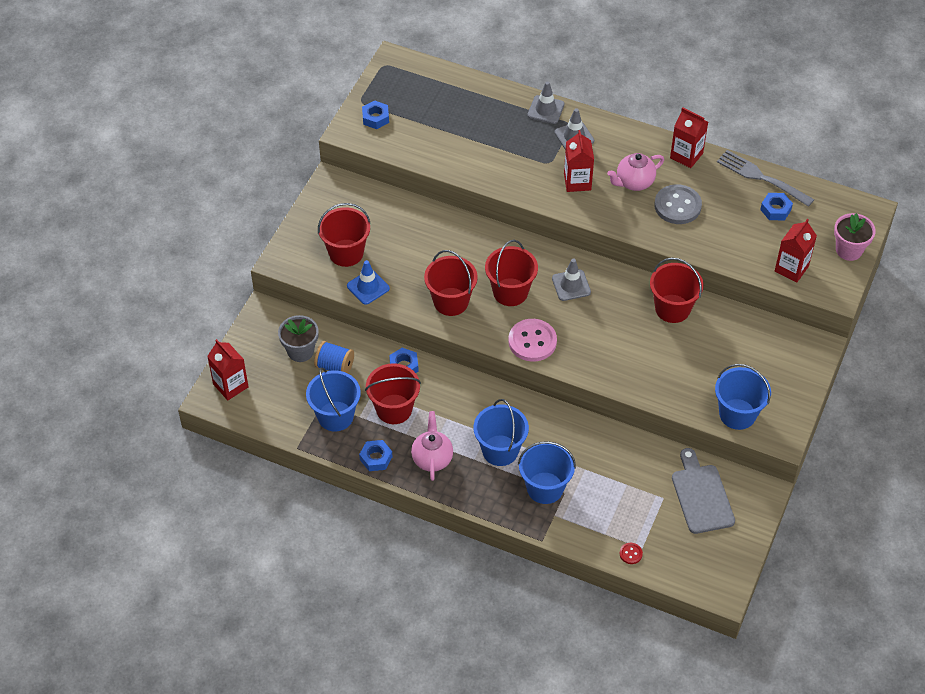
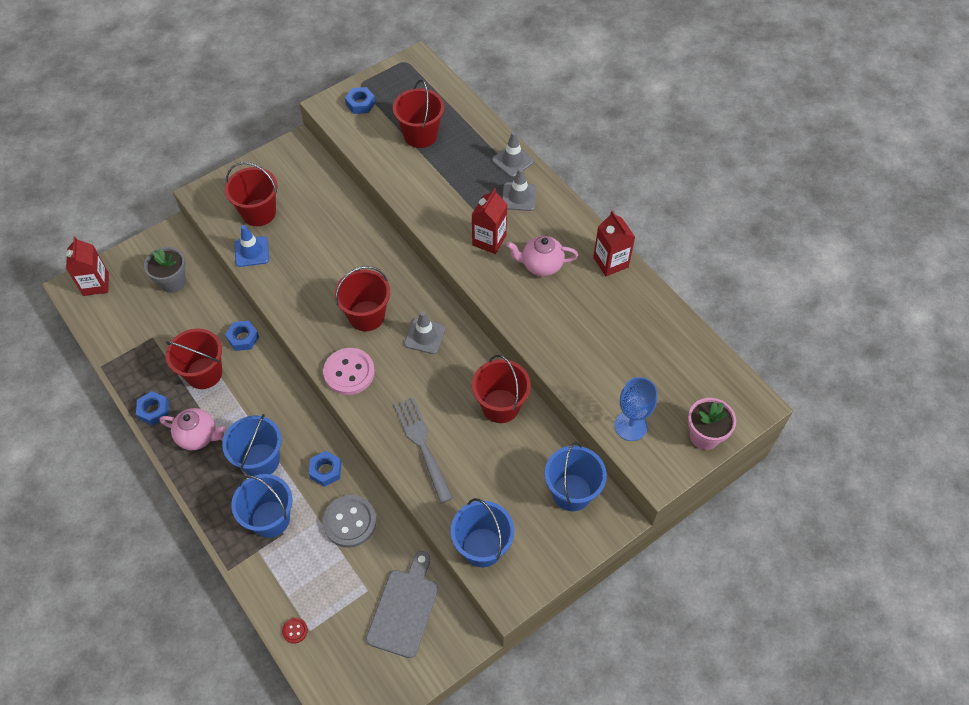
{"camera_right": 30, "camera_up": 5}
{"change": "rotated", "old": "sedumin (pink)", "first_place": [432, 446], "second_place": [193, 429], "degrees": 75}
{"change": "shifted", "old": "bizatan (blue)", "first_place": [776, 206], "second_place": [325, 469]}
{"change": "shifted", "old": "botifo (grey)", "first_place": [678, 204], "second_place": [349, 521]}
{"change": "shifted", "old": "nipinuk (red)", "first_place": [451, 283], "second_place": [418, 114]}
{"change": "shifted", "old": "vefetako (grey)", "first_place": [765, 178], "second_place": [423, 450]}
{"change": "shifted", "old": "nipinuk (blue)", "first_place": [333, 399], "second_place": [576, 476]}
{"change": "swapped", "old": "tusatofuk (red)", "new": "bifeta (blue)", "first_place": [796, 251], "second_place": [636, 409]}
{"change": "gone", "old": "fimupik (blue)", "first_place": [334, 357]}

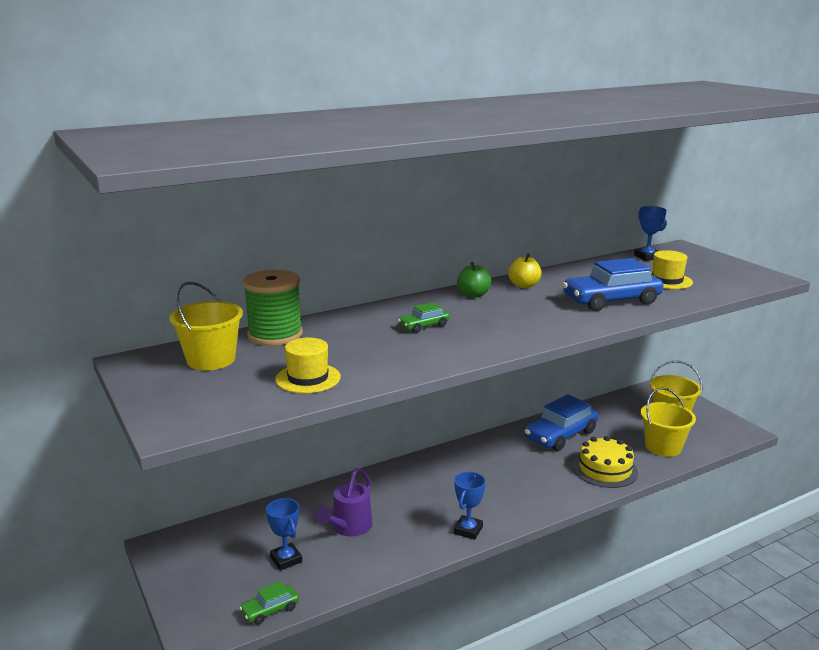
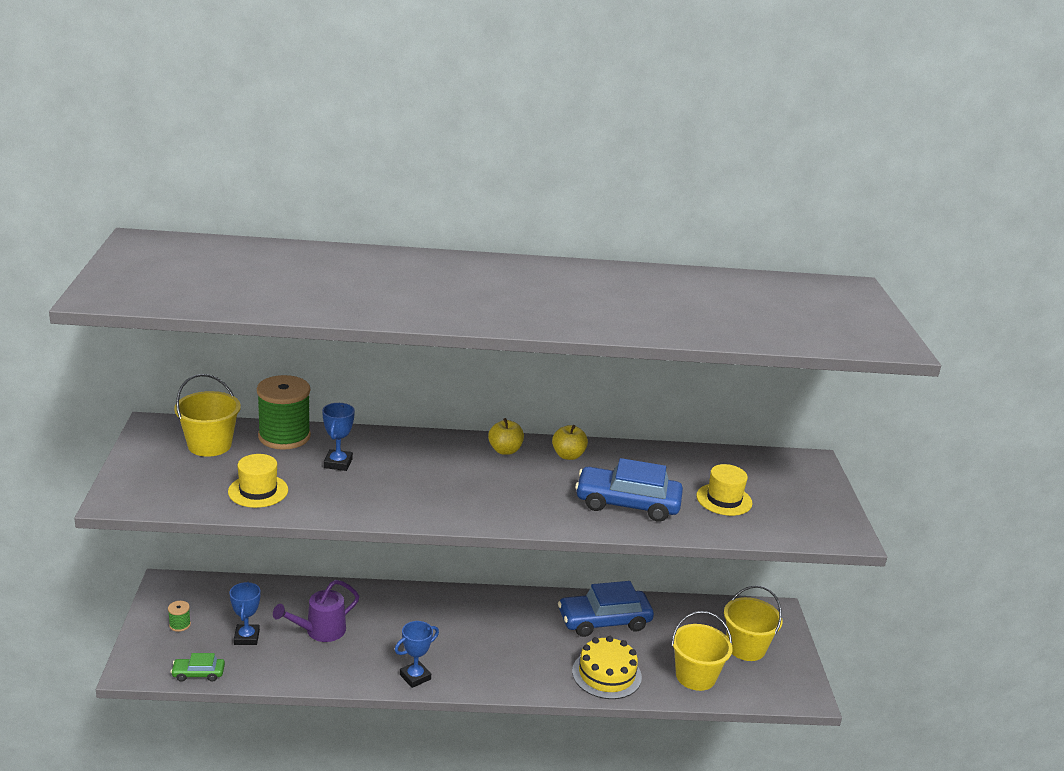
{"camera_right": 25, "camera_up": 5}
{"change": "new", "new": "fimupik (green)", "second_place": [179, 616]}
{"change": "shifted", "old": "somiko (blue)", "first_place": [650, 233], "second_place": [338, 437]}
{"change": "repainted", "old": "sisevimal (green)", "new": "sisevimal (yellow)", "first_place": [474, 280], "second_place": [506, 436]}
{"change": "gone", "old": "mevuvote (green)", "first_place": [424, 317]}

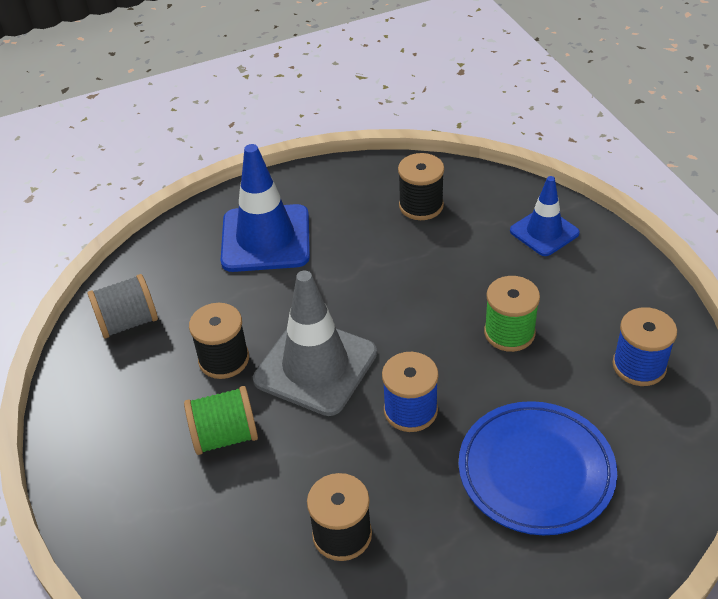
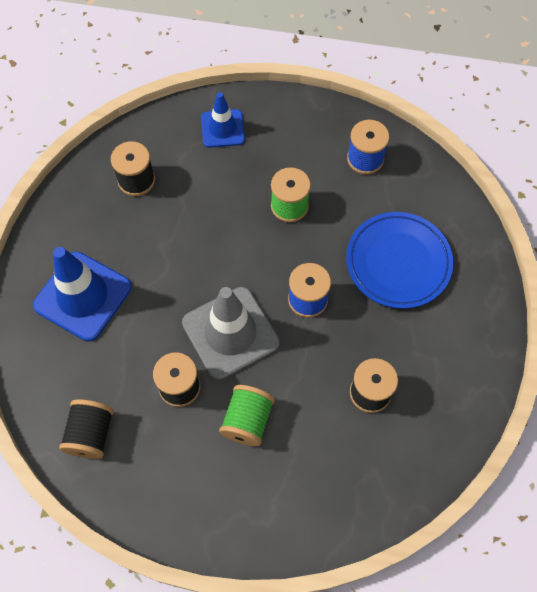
{"camera_right": -60, "camera_up": 20}
{"change": "repainted", "old": "fimupik (grey)", "new": "fimupik (black)", "first_place": [122, 306], "second_place": [86, 429]}

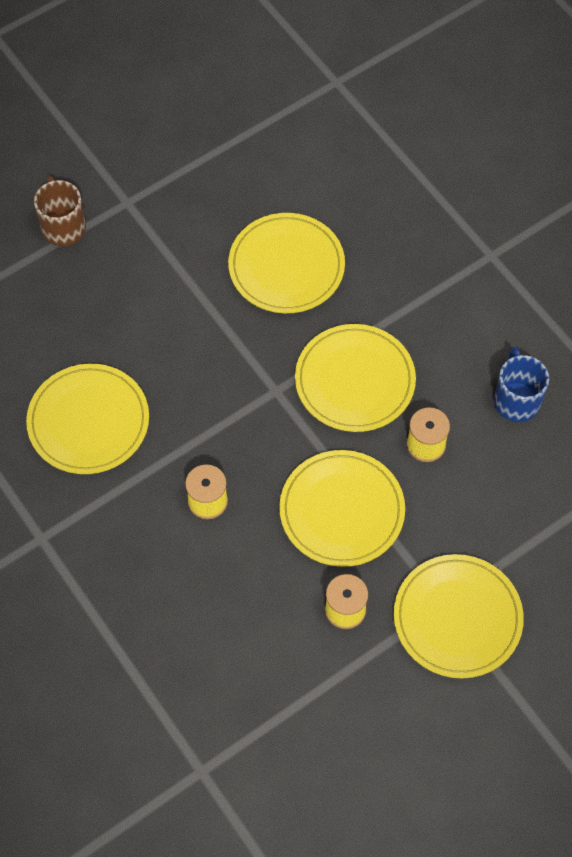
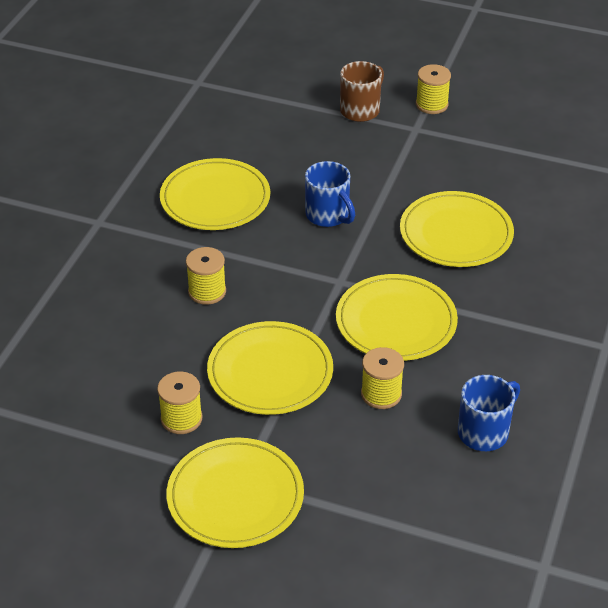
{"camera_right": 55, "camera_up": -20}
{"change": "new", "new": "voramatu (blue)", "second_place": [330, 194]}
{"change": "new", "new": "fimupik (yellow)", "second_place": [433, 89]}

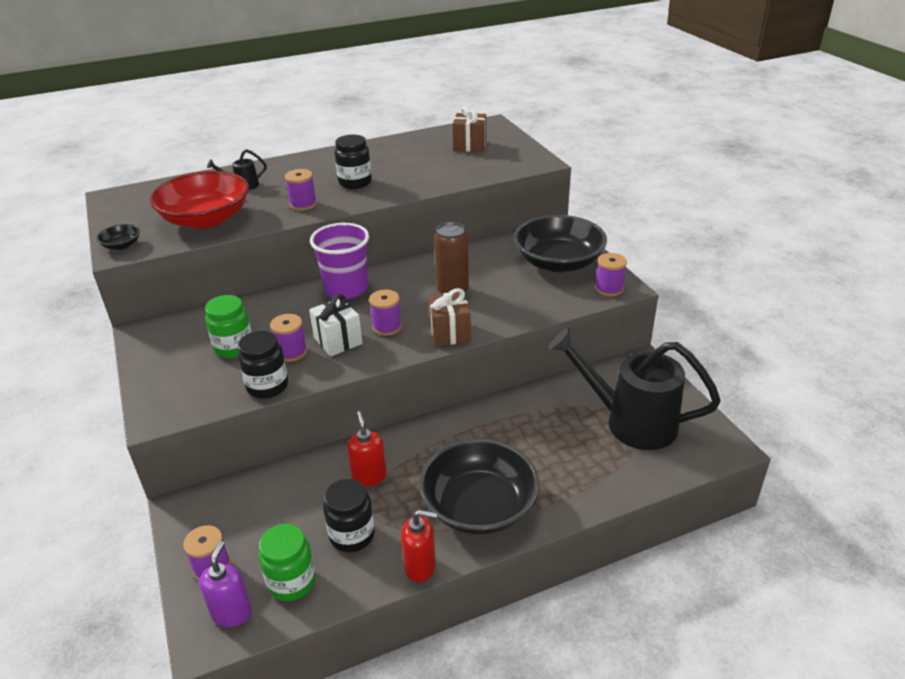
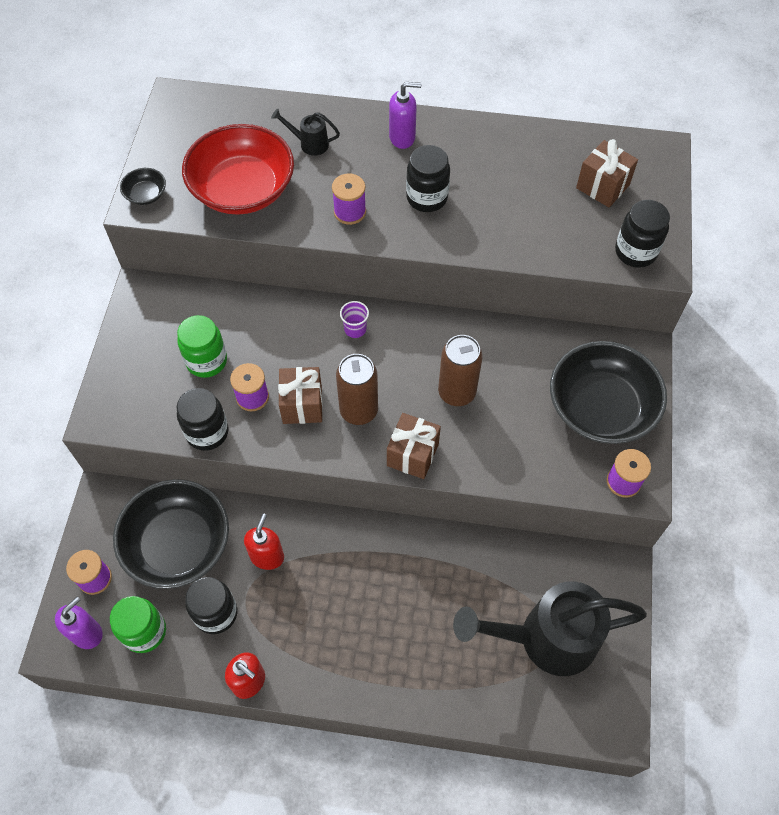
{"camera_right": 30, "camera_up": 25}
{"change": "shifted", "old": "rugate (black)", "first_place": [479, 486], "second_place": [171, 534]}
{"change": "repainted", "old": "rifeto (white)", "new": "rifeto (brown)", "first_place": [336, 325], "second_place": [300, 395]}
{"change": "swapped", "old": "fimupik (purple)", "new": "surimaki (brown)", "first_place": [385, 313], "second_place": [357, 389]}
{"change": "scaled", "old": "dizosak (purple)", "first_place": [339, 261], "second_place": [354, 319], "factor": 0.44}
{"change": "new", "new": "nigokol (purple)", "second_place": [405, 115]}
{"change": "rotated", "old": "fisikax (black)", "first_place": [634, 389], "second_place": [550, 628], "degrees": -60}
{"change": "new", "new": "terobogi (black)", "second_place": [642, 234]}

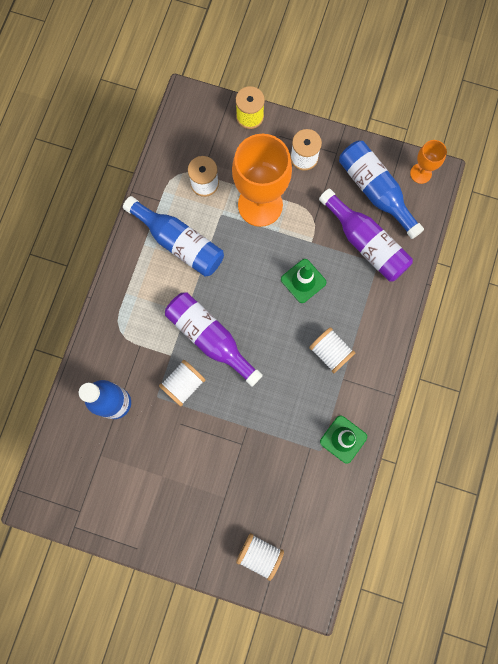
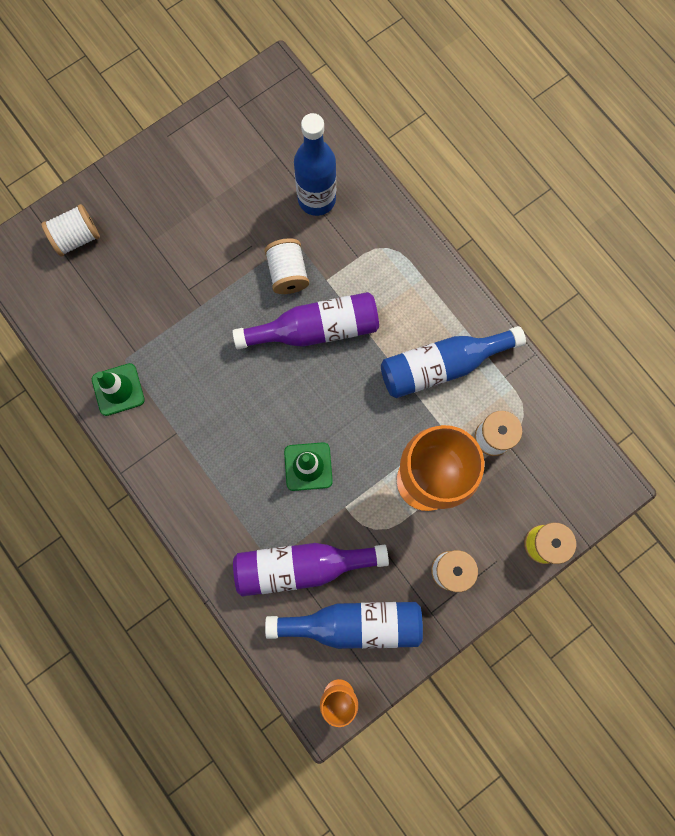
{"camera_right": 125, "camera_up": 0}
{"change": "gone", "old": "fimupik (white)", "first_place": [332, 350]}

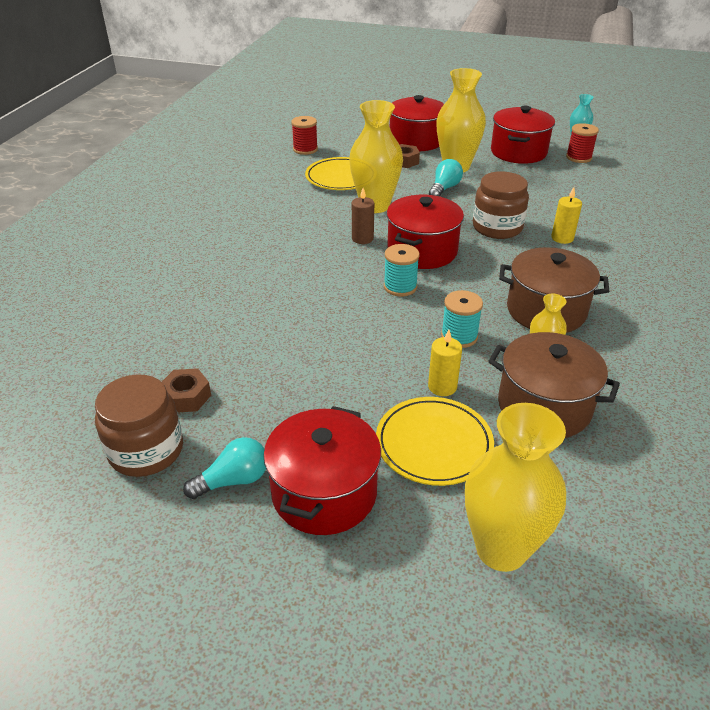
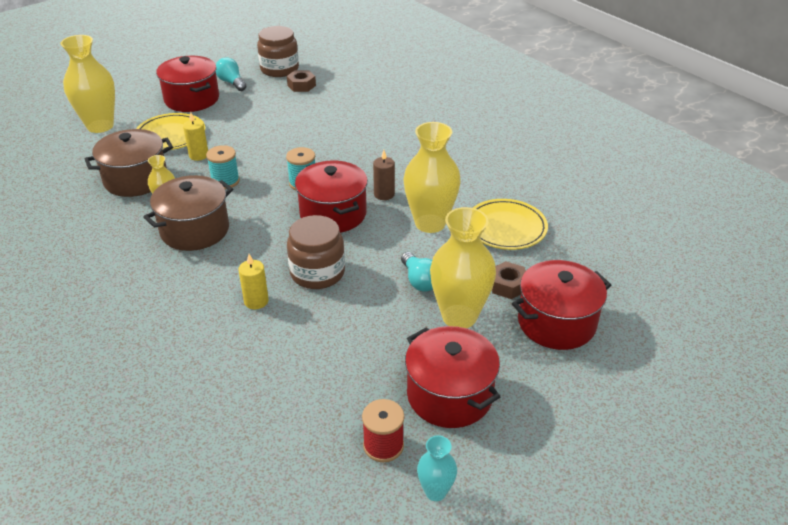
{"camera_right": 125, "camera_up": 0}
{"change": "rotated", "old": "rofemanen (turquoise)", "first_place": [224, 468], "second_place": [231, 74], "degrees": 135}
{"change": "gone", "old": "fimupik (red)", "first_place": [304, 135]}

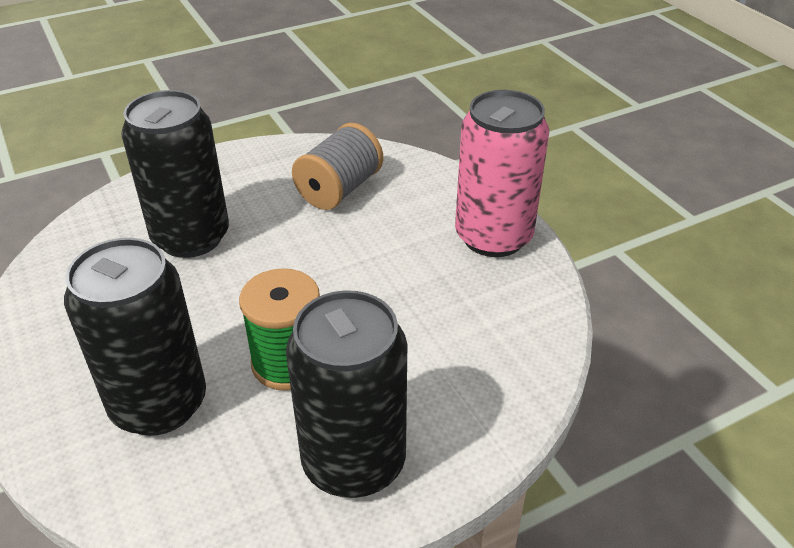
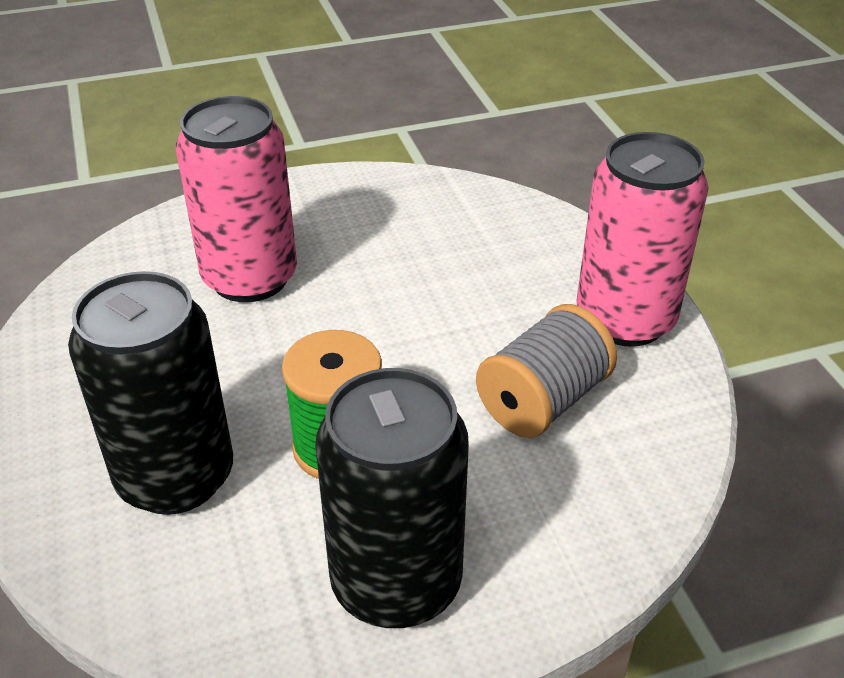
{"camera_right": 10, "camera_up": 0}
{"change": "repainted", "old": "surimaki (black)", "new": "surimaki (pink)", "first_place": [175, 174], "second_place": [236, 199]}
{"change": "shifted", "old": "fimupik (grey)", "first_place": [337, 166], "second_place": [546, 371]}

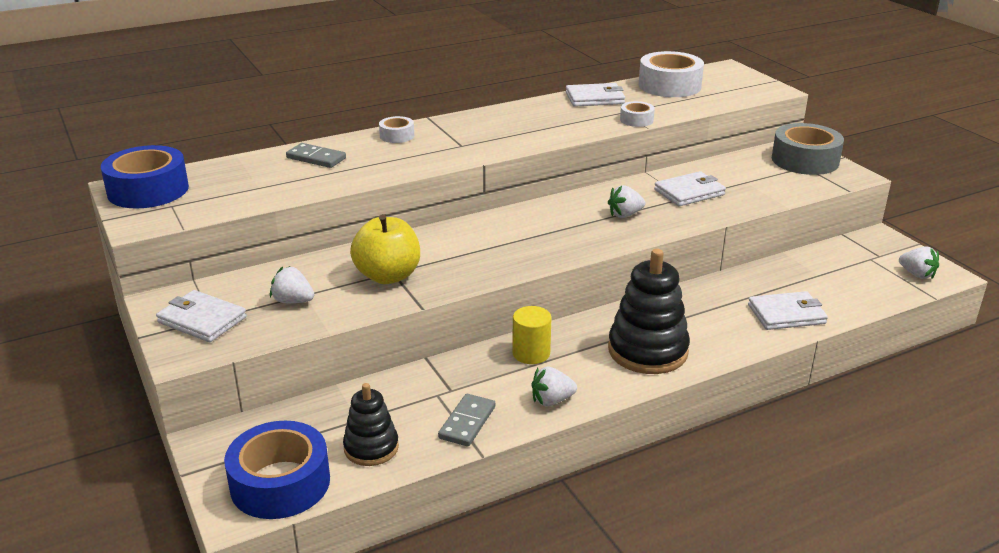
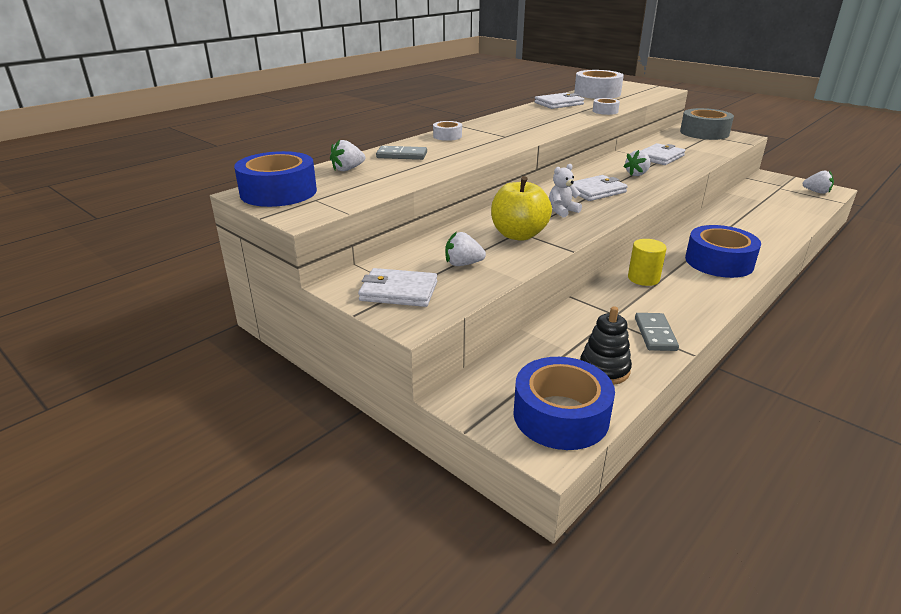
{"camera_right": -20, "camera_up": 0}
{"change": "shifted", "old": "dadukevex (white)", "first_place": [554, 386], "second_place": [347, 155]}
{"change": "new", "new": "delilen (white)", "second_place": [565, 190]}
{"change": "shifted", "old": "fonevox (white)", "first_place": [788, 310], "second_place": [598, 188]}
{"change": "swapped", "old": "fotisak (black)", "new": "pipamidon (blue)", "first_place": [649, 311], "second_place": [723, 251]}

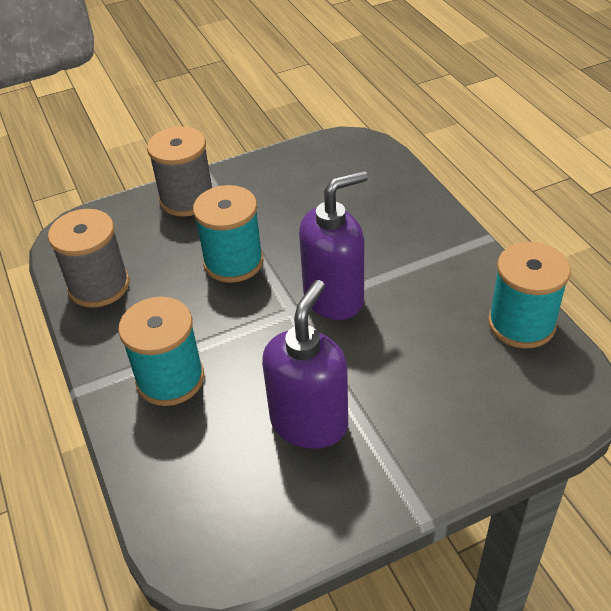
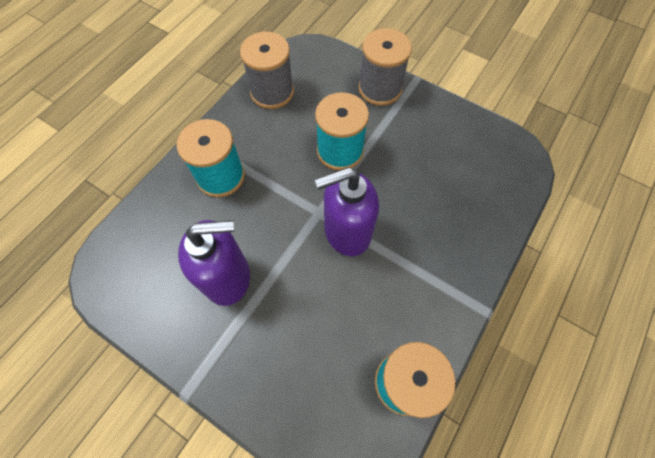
{"camera_right": 55, "camera_up": 20}
{"change": "rotated", "old": "nigokol (purple)", "first_place": [333, 245], "second_place": [347, 211], "degrees": 135}

